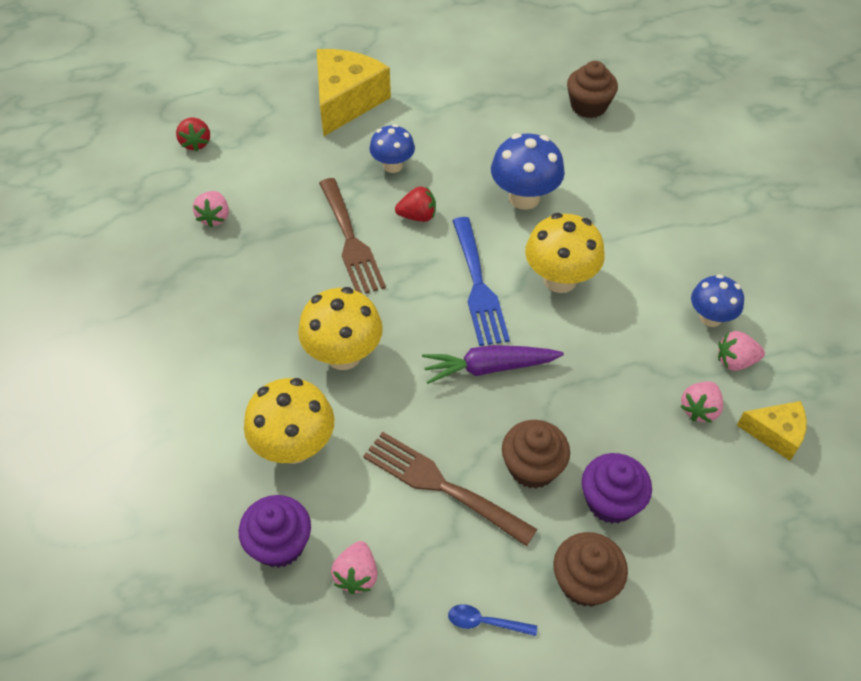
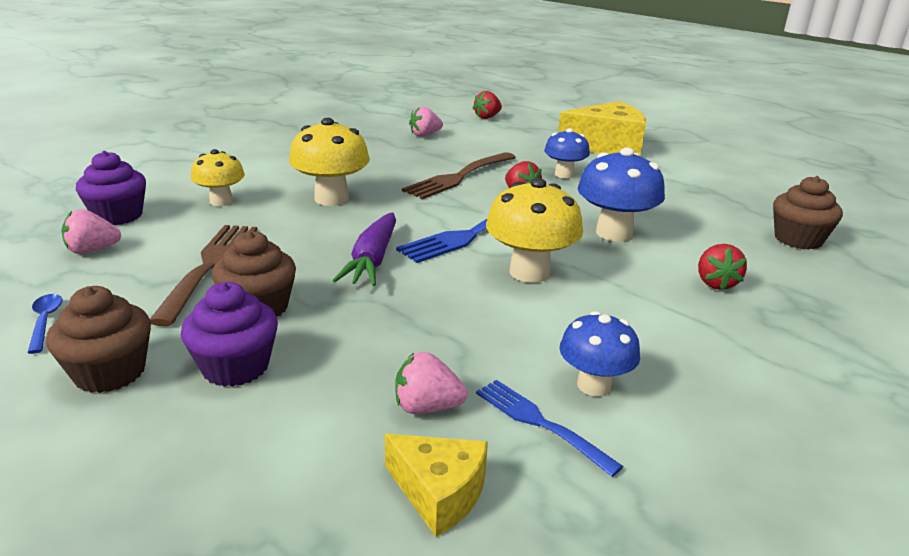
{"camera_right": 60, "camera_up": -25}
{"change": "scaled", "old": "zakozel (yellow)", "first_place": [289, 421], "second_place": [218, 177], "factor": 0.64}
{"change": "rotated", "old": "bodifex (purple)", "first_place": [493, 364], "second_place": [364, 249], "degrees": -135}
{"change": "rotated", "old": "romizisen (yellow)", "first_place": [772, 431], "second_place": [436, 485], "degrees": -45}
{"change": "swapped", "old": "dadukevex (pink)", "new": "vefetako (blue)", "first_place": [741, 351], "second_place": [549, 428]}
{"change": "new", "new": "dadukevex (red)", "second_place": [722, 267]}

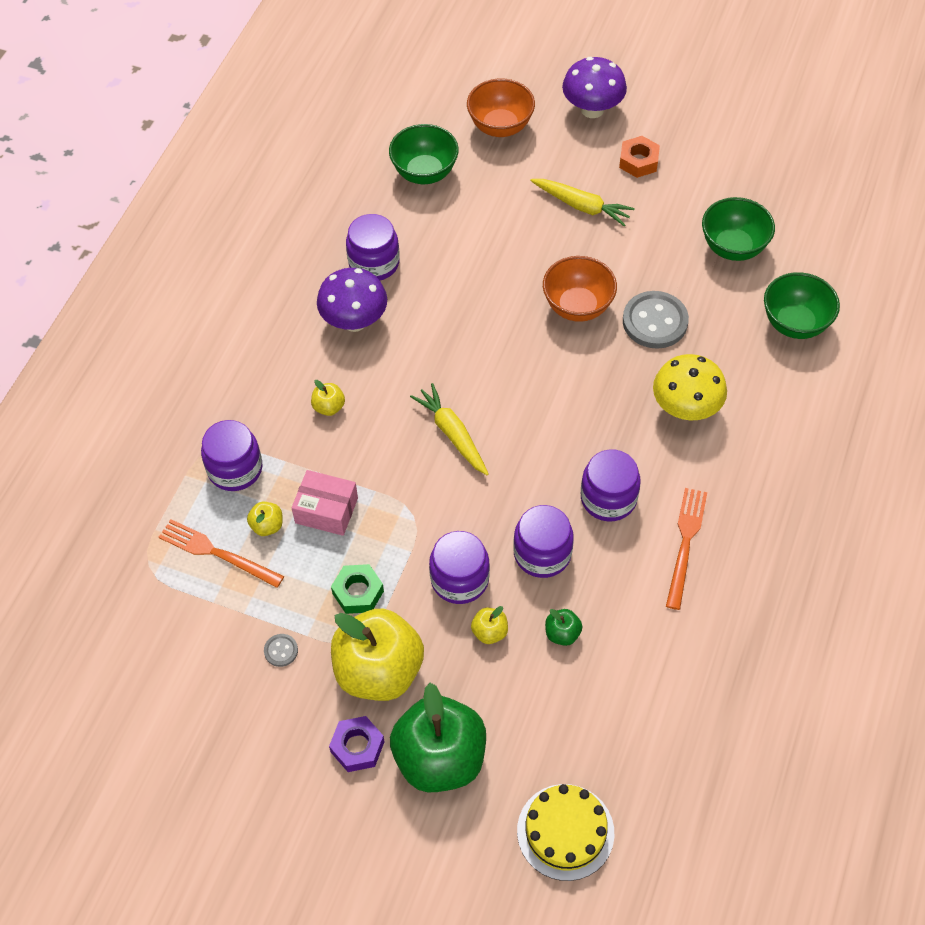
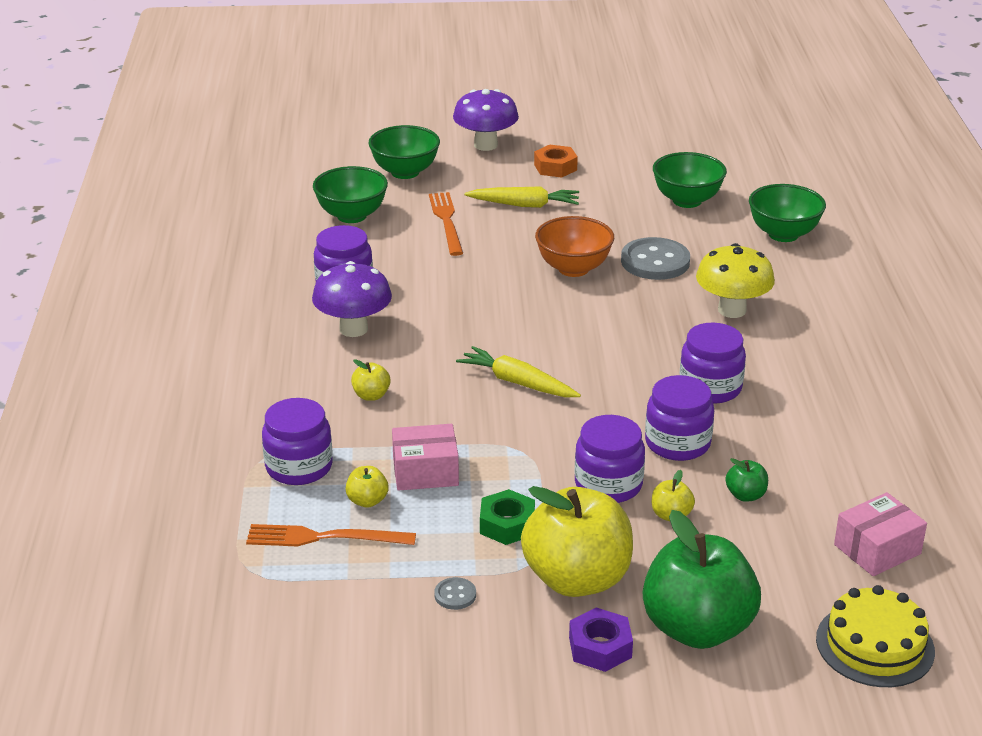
{"camera_right": -25, "camera_up": -25}
{"change": "repainted", "old": "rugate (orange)", "new": "rugate (green)", "first_place": [501, 107], "second_place": [404, 152]}
{"change": "shifted", "old": "vefetako (orange)", "first_place": [686, 549], "second_place": [446, 224]}
{"change": "new", "new": "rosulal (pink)", "second_place": [880, 534]}

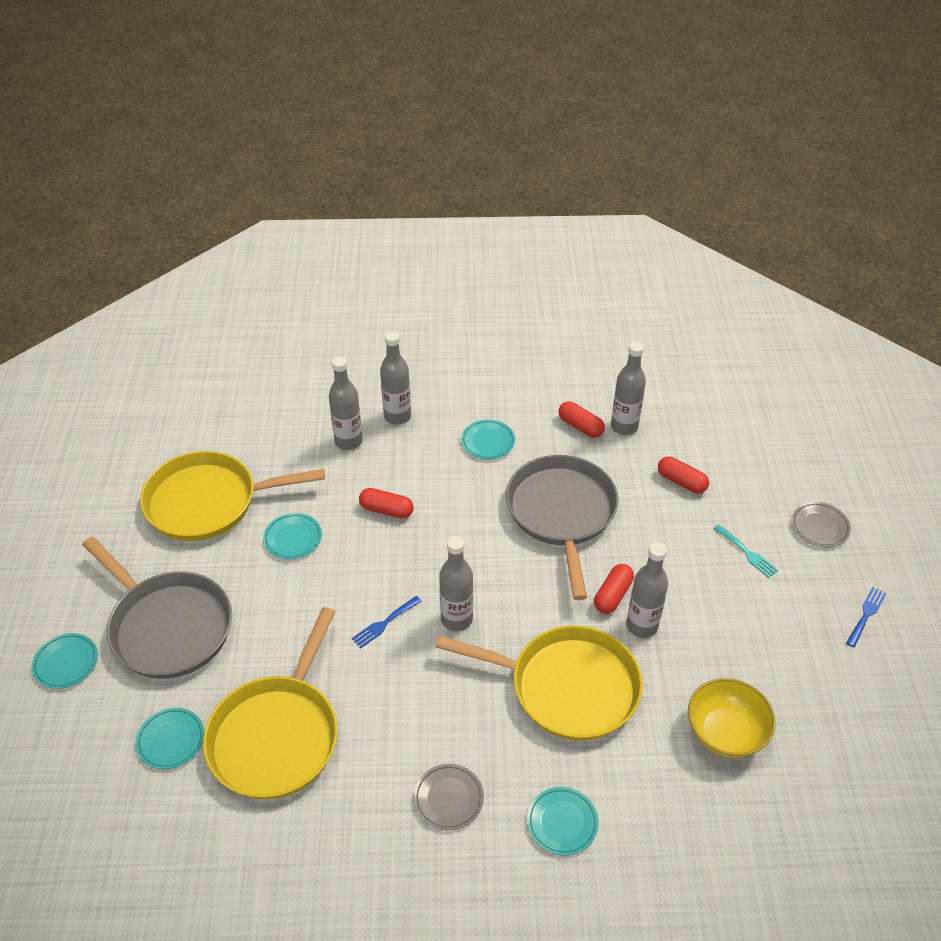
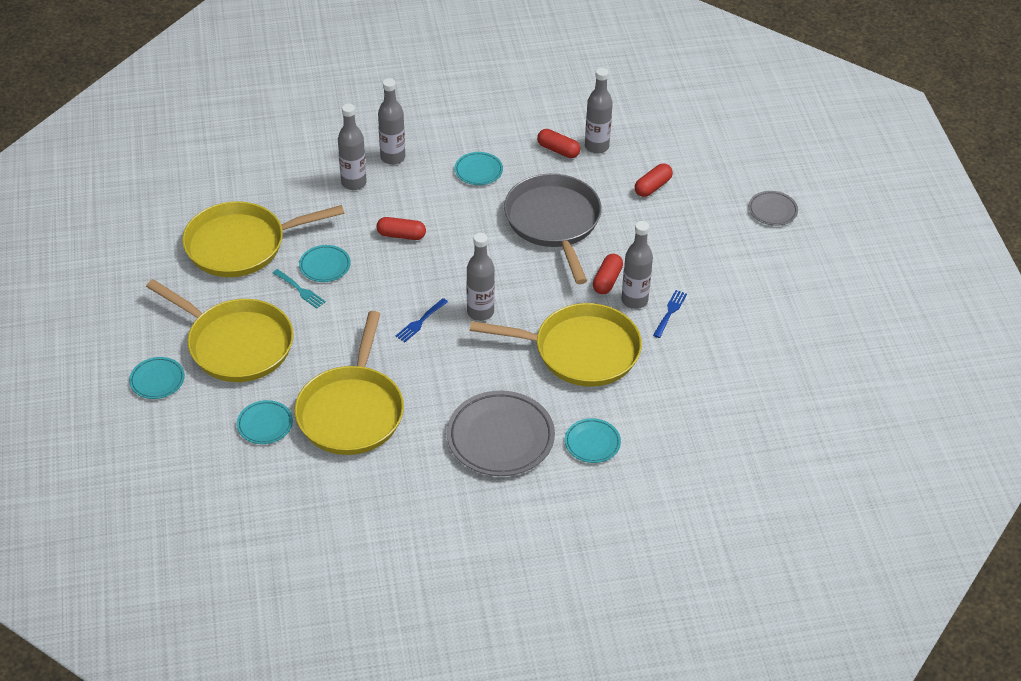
{"camera_right": -10, "camera_up": 0}
{"change": "repainted", "old": "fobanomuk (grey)", "new": "fobanomuk (yellow)", "first_place": [157, 608], "second_place": [220, 330]}
{"change": "shifted", "old": "vefetako (turquoise)", "first_place": [746, 551], "second_place": [299, 289]}
{"change": "scaled", "old": "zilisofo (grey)", "first_place": [449, 797], "second_place": [501, 433], "factor": 1.93}
{"change": "rotated", "old": "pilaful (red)", "first_place": [683, 474], "second_place": [654, 180], "degrees": -75}
{"change": "shifted", "old": "vefetako (blue)", "first_place": [866, 617], "second_place": [670, 314]}
{"change": "gone", "old": "rugate (yellow)", "first_place": [732, 718]}

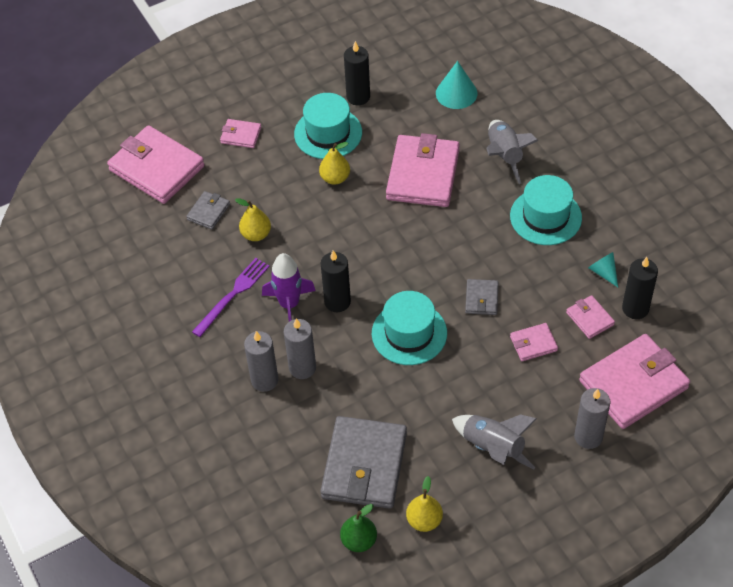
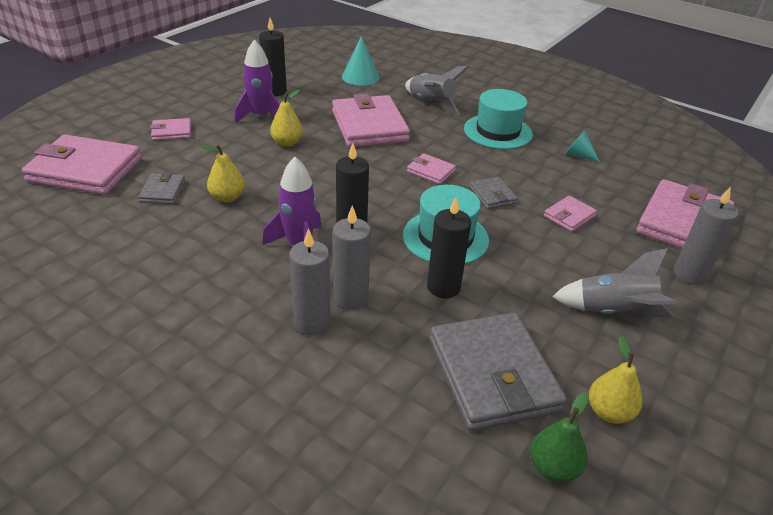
{"camera_right": -30, "camera_up": -15}
{"change": "swapped", "old": "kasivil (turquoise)", "new": "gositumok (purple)", "first_place": [328, 126], "second_place": [257, 81]}
{"change": "shifted", "old": "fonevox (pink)", "first_place": [590, 317], "second_place": [431, 168]}
{"change": "shifted", "old": "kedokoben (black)", "first_place": [640, 288], "second_place": [449, 247]}
{"change": "gone", "old": "vefetako (purple)", "first_place": [231, 297]}

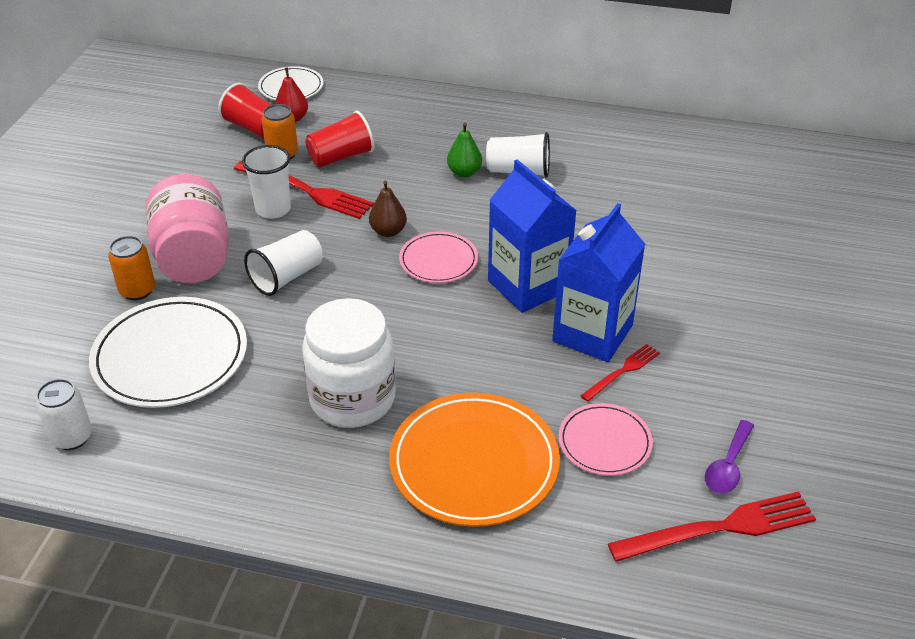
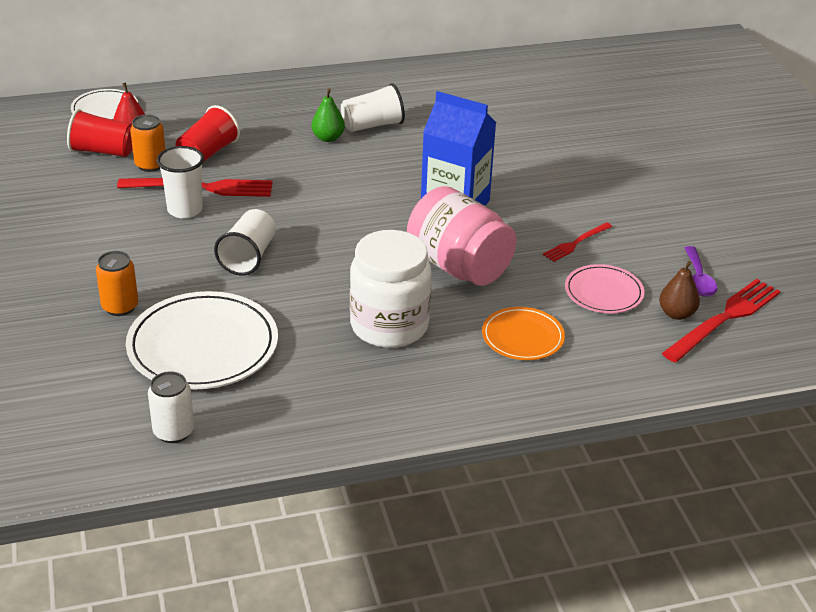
{"camera_right": -30, "camera_up": -5}
{"change": "shifted", "old": "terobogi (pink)", "first_place": [187, 228], "second_place": [462, 236]}
{"change": "scaled", "old": "zilisofo (orange)", "first_place": [474, 460], "second_place": [523, 333], "factor": 0.56}
{"change": "rotated", "old": "vefetako (red)", "first_place": [620, 373], "second_place": [577, 242], "degrees": -150}
{"change": "shifted", "old": "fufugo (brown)", "first_place": [388, 208], "second_place": [679, 290]}
{"change": "gone", "old": "zilisofo (pink)", "first_place": [438, 257]}
{"change": "gone", "old": "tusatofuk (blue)", "first_place": [598, 282]}

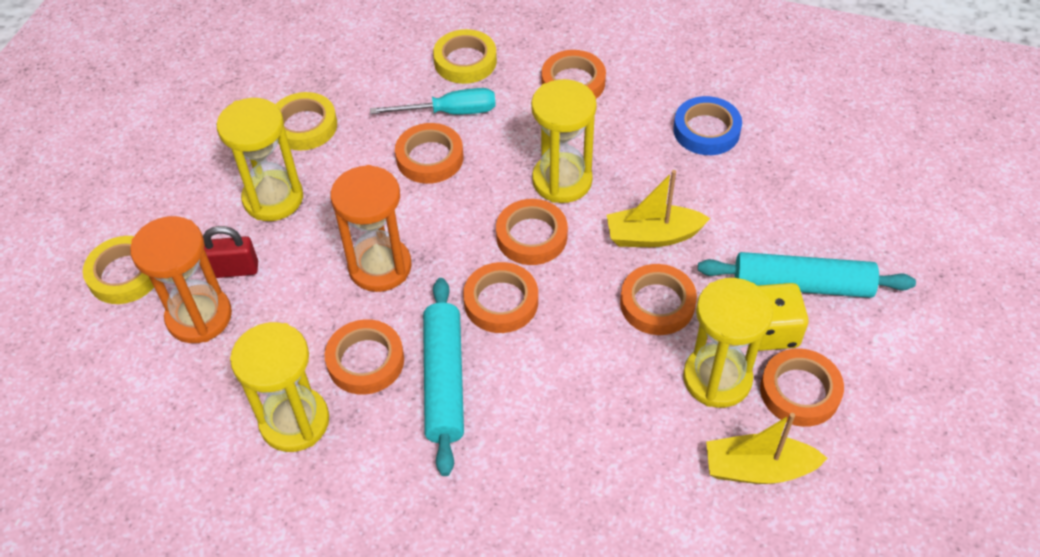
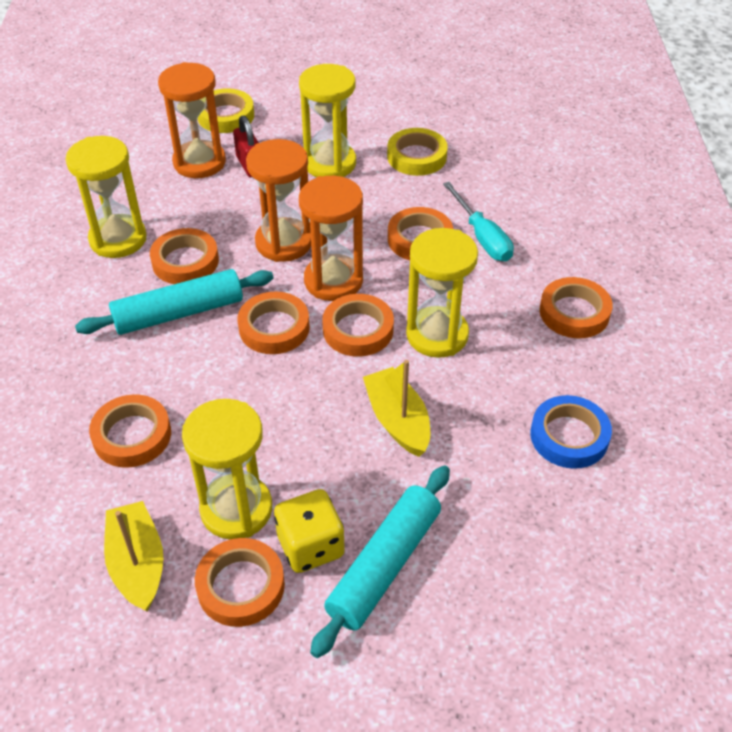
{"camera_right": 70, "camera_up": -5}
{"change": "shifted", "old": "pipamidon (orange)", "first_place": [658, 299], "second_place": [130, 431]}
{"change": "new", "new": "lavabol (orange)", "second_place": [331, 238]}
{"change": "rotated", "old": "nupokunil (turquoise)", "first_place": [807, 275], "second_place": [380, 562], "degrees": 45}
{"change": "gone", "old": "pipamidon (yellow)", "first_place": [465, 56]}

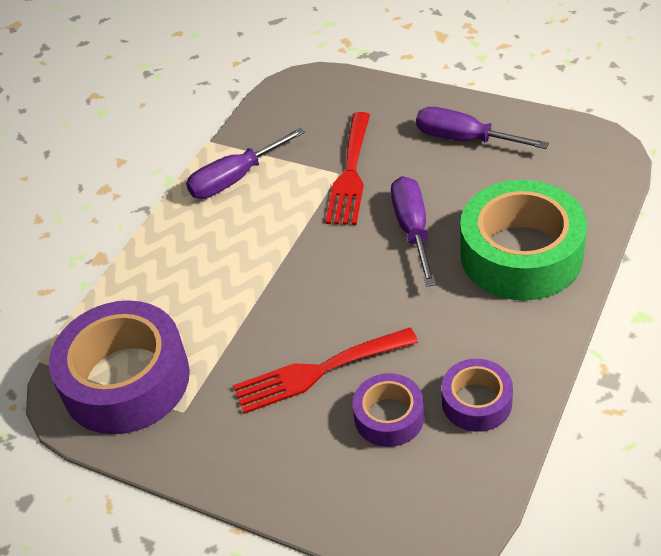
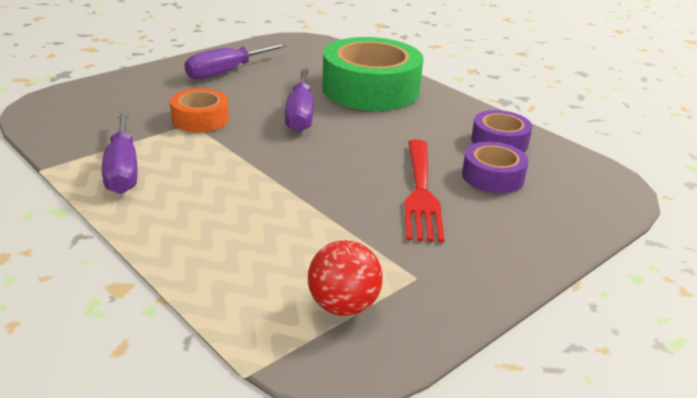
{"camera_right": -75, "camera_up": -15}
{"change": "swapped", "old": "vefetako (red)", "new": "pipamidon (orange)", "first_place": [347, 168], "second_place": [199, 110]}
{"change": "rotated", "old": "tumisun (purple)", "first_place": [413, 231], "second_place": [299, 100], "degrees": -105}
{"change": "swapped", "old": "pipamidon (purple)", "new": "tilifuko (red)", "first_place": [119, 367], "second_place": [345, 278]}

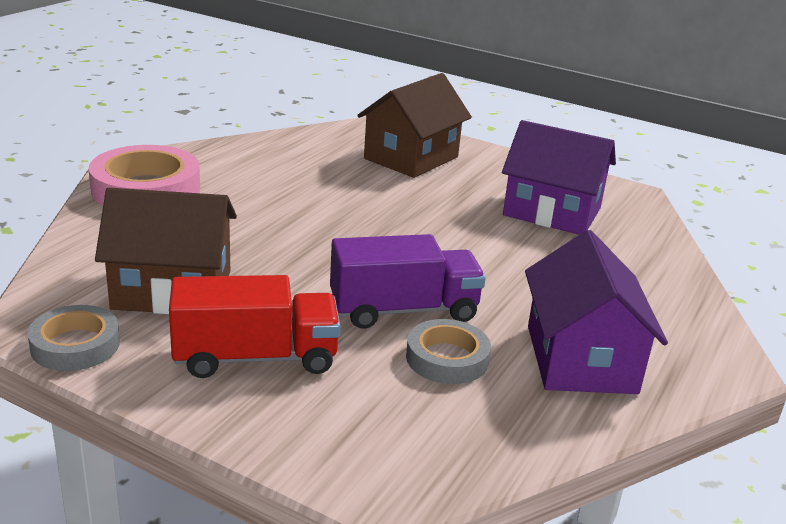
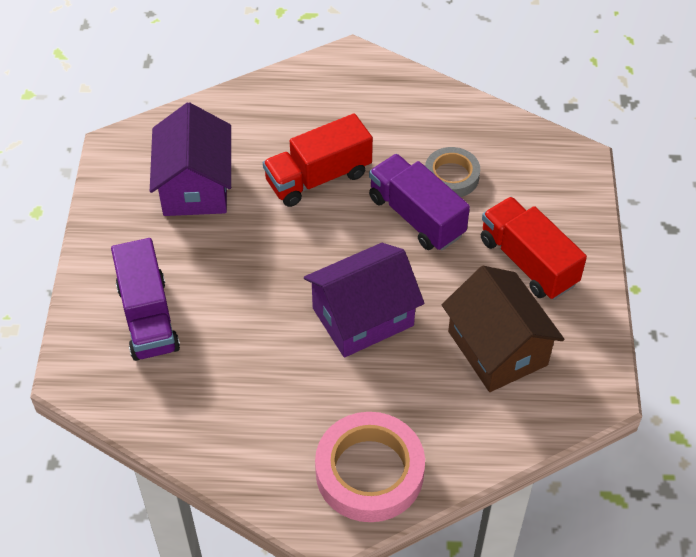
{"camera_right": -115, "camera_up": 25}
{"change": "swapped", "old": "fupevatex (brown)", "new": "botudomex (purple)", "first_place": [414, 125], "second_place": [145, 299]}
{"change": "new", "new": "botudomex (red)", "second_place": [318, 160]}
{"change": "shifted", "old": "fupevatex (purple)", "first_place": [596, 312], "second_place": [364, 300]}
{"change": "gone", "old": "pipamidon (grey)", "first_place": [73, 338]}

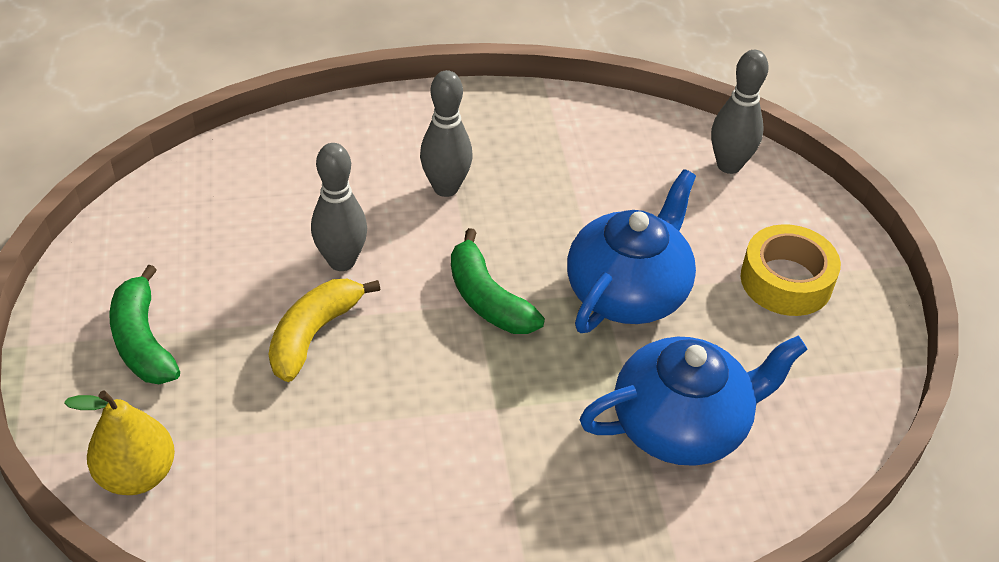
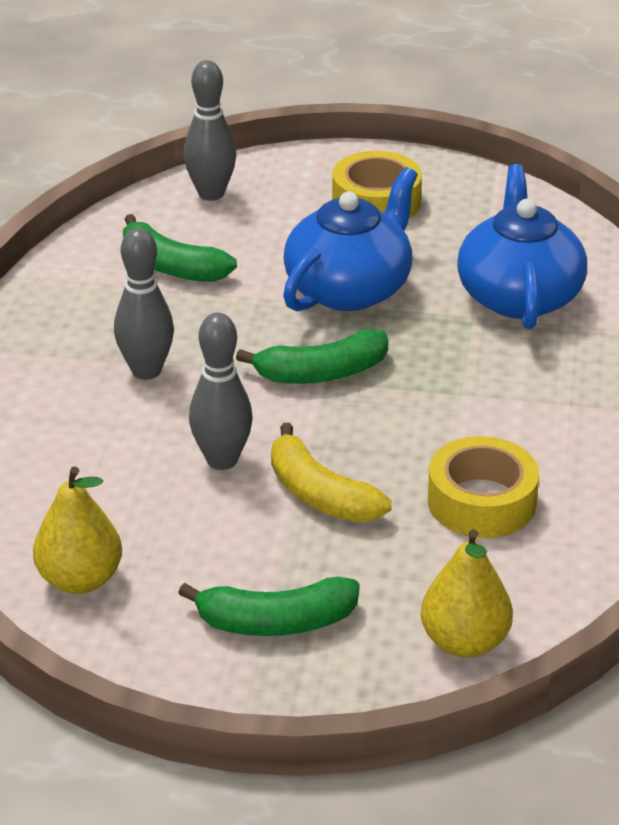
{"camera_right": -70, "camera_up": -10}
{"change": "new", "new": "fufugo (yellow)", "second_place": [77, 530]}
{"change": "new", "new": "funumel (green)", "second_place": [180, 248]}
{"change": "rotated", "old": "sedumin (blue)", "first_place": [631, 251], "second_place": [350, 239], "degrees": 75}
{"change": "new", "new": "pipamidon (yellow)", "second_place": [483, 487]}

